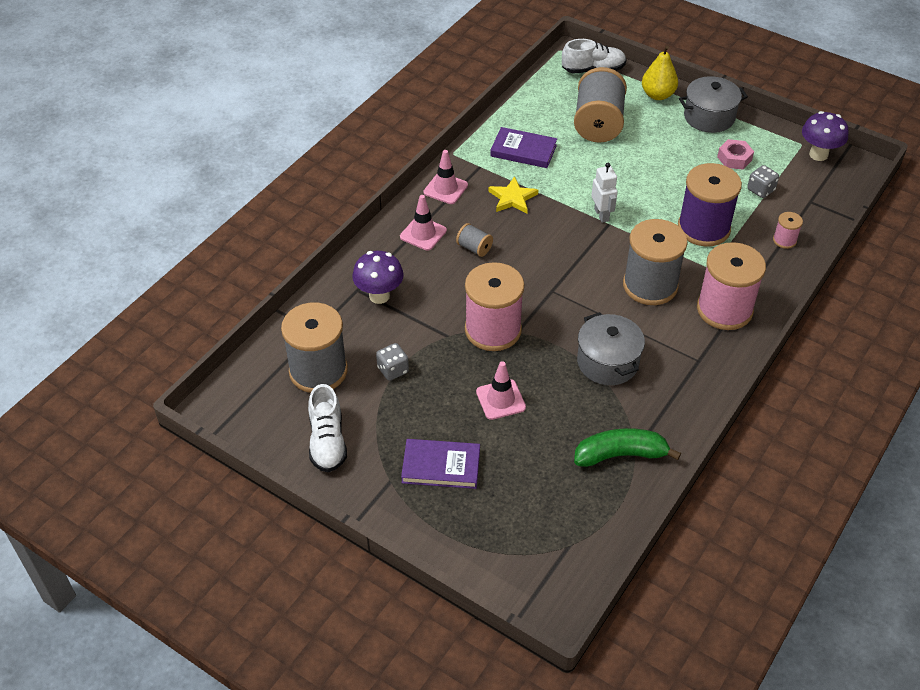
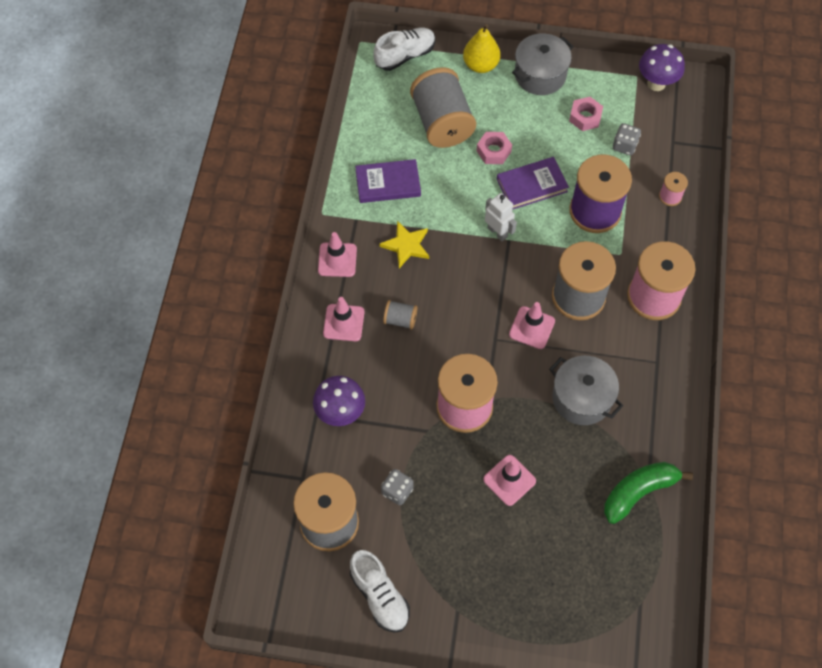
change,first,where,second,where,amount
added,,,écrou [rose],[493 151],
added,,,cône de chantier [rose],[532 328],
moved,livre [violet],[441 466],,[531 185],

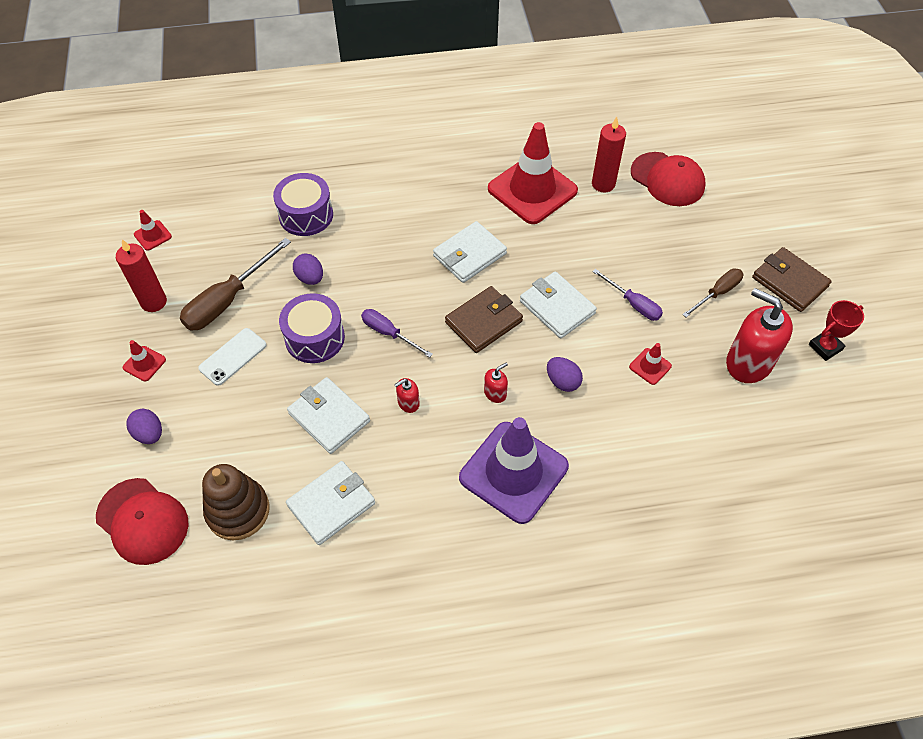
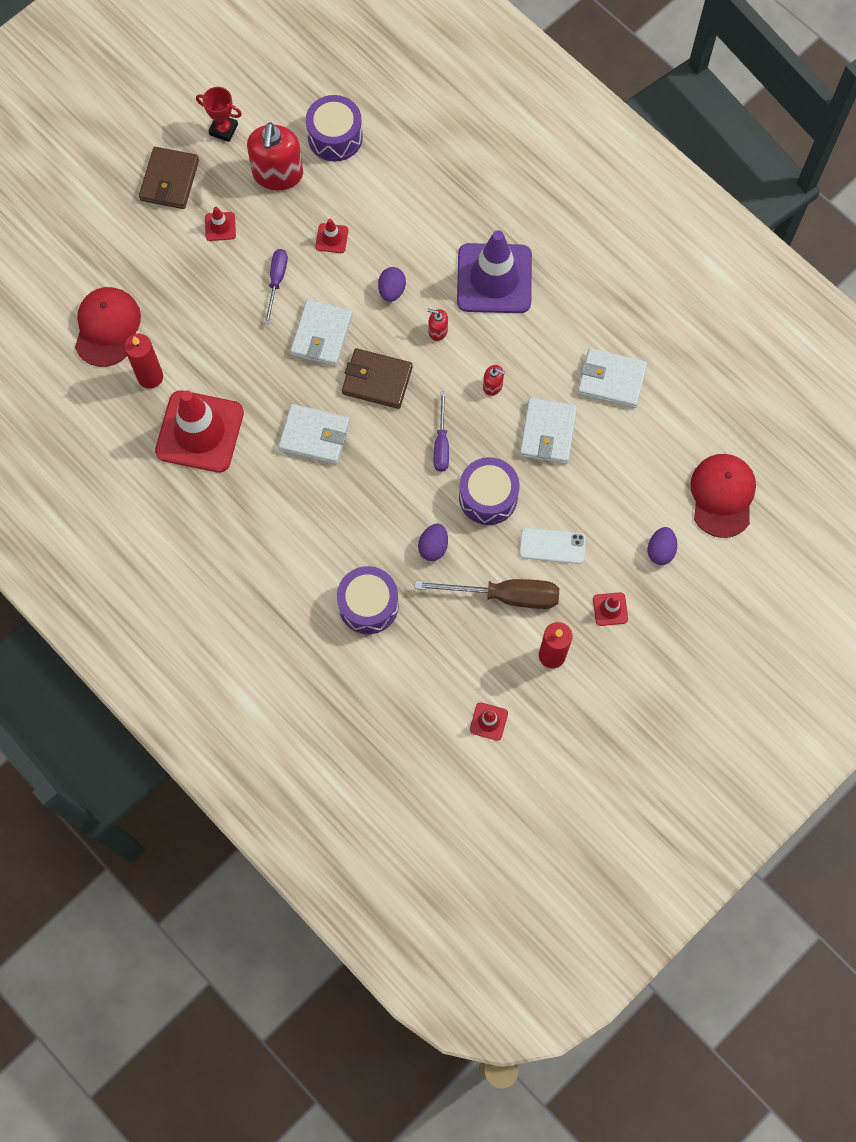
change,first,where,second,where,amount
removed,jouet à empiler [marron],[238 511],,,
added,,,tambour [violet],[335 137],
replaced,tournevis [marron],[717 293],cône de chantier [rouge],[220 226],

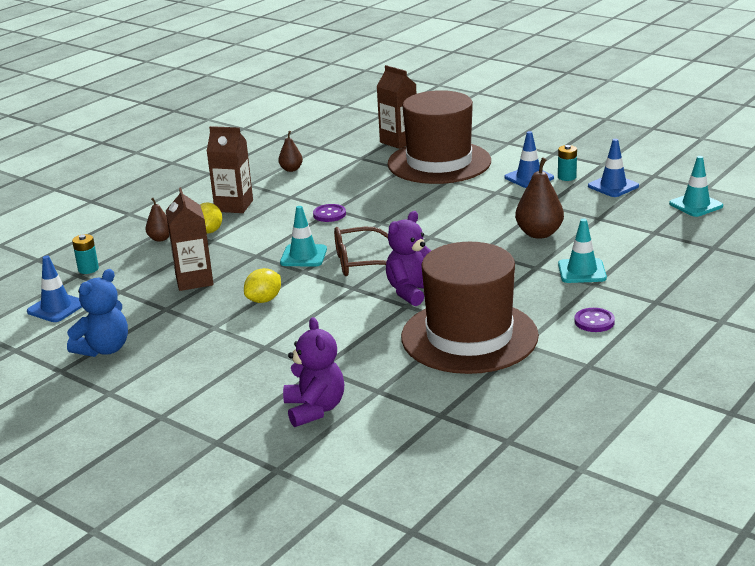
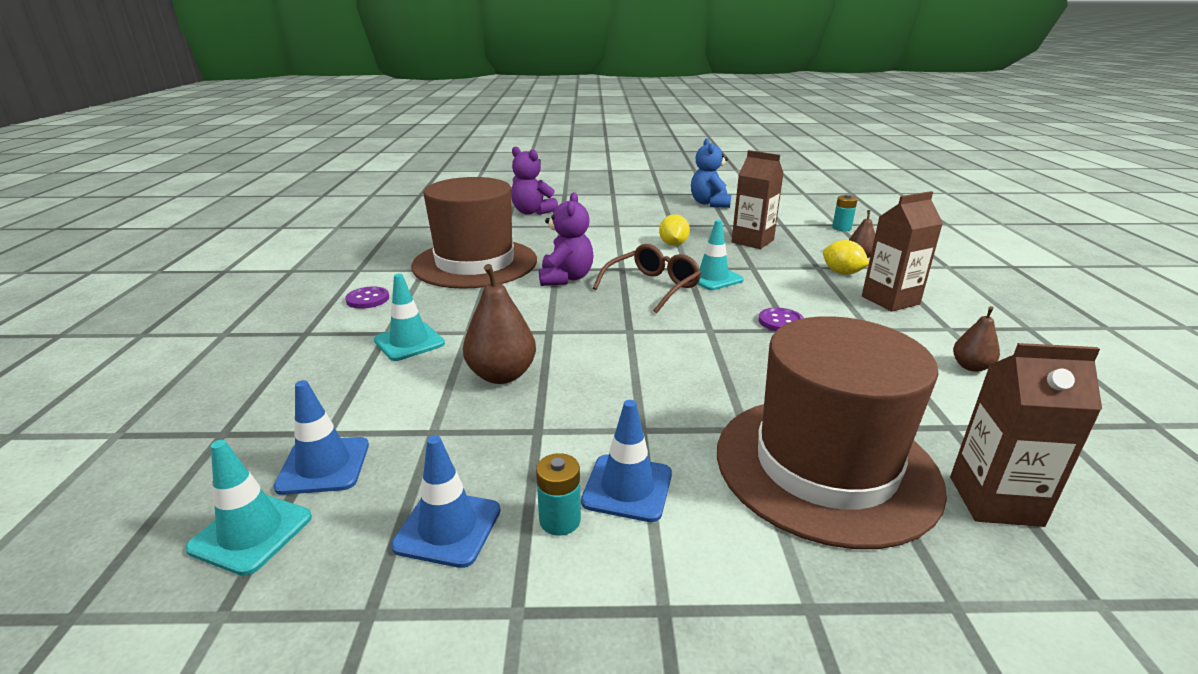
change,first,where,second,where,amount
moved,cône de chantier [bleu],[56 308],,[323 466],

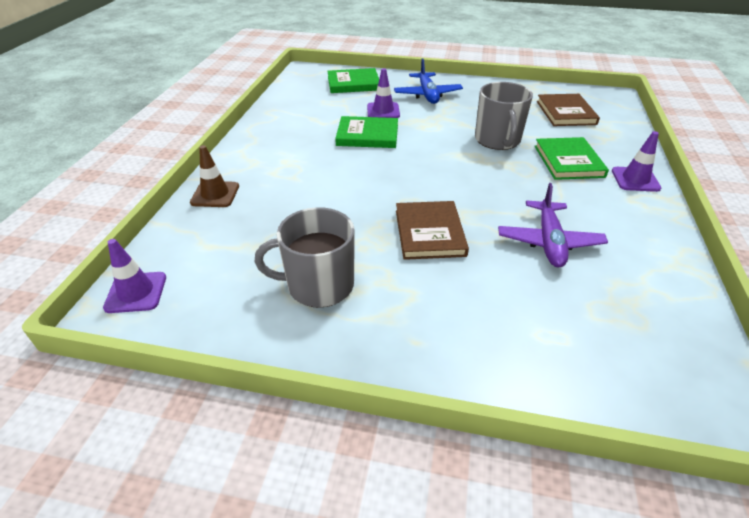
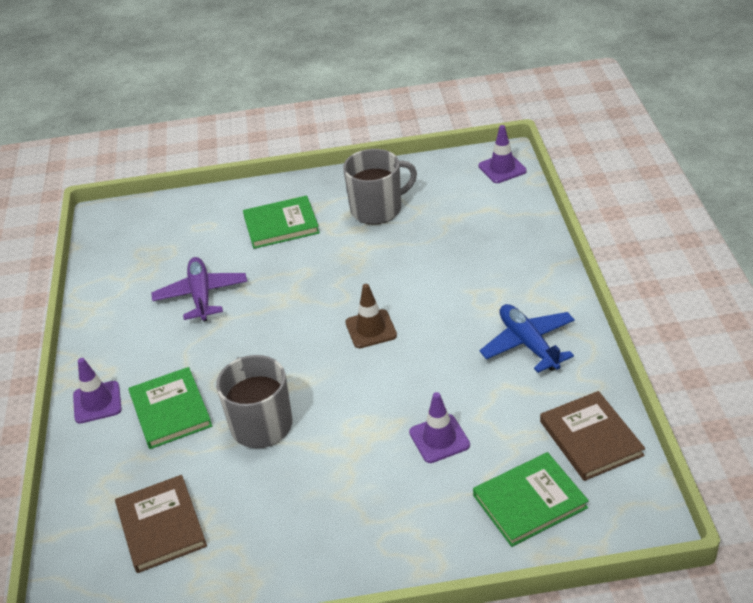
change,first,where,second,where,amount
moved,cône de chantier [marron],[215 194],,[371 329],
moved,livre [vert],[367 135],,[281 225],
moved,avion [bleu],[427 95],,[528 344],
moved,livre [marron],[429 233],,[591 438],

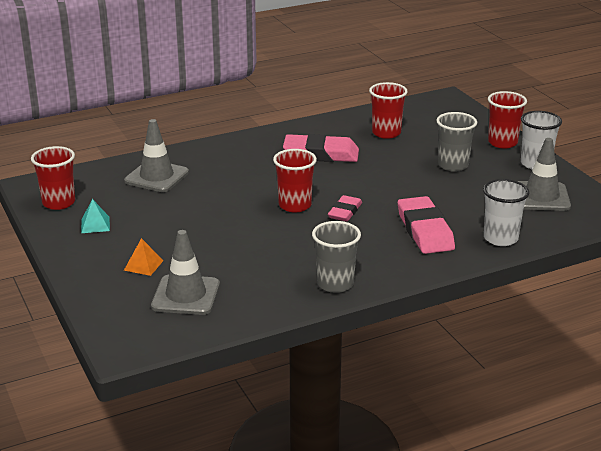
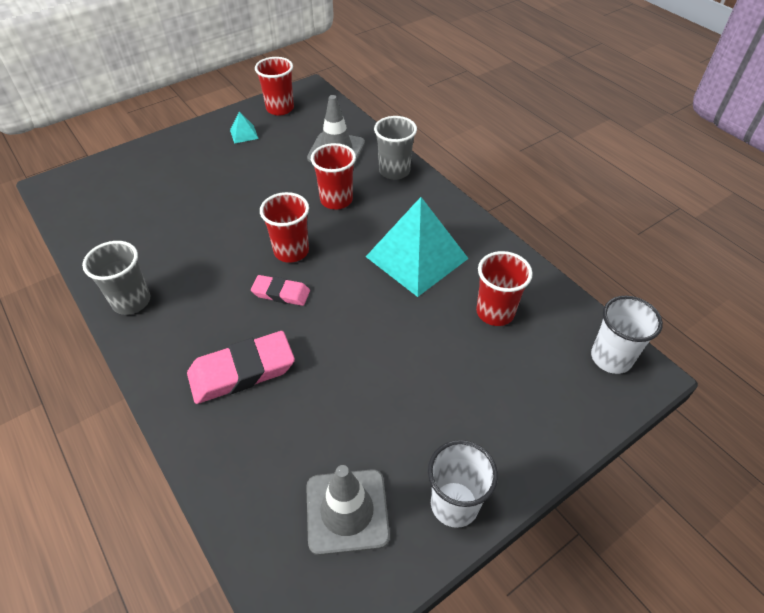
change,first,where,second,where,amount
removed,pyramide [orange],[143 265],,,
removed,cône de chantier [gris],[186 295],,,
moved,gobelet [gris],[453 165],,[394 171],
moved,gobelet [blanc],[500 238],,[611 358],
moved,gobelet [rouge],[502 142],,[336 200],
replaced,gomme [rose],[321 154],pyramide [turquoise],[417 257],

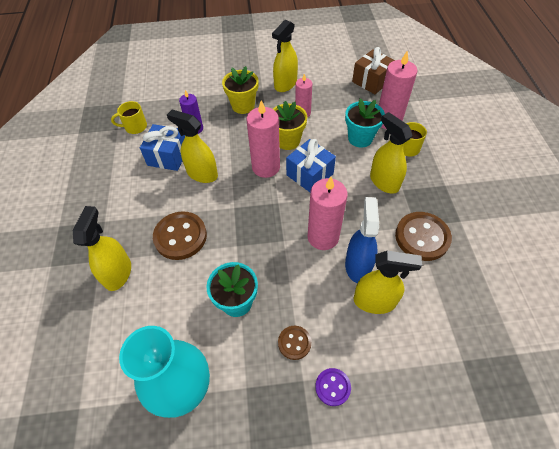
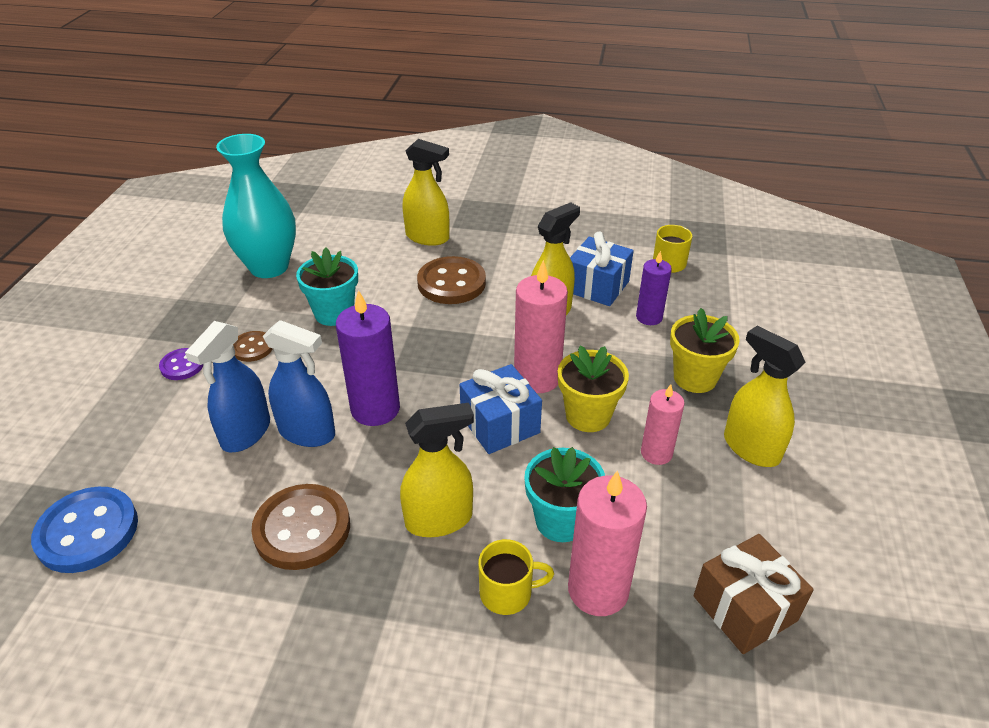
change,first,where,second,where,amount
added,,,bouton [bleu],[87 532],
recoloured,bougie [rose],[323 237],bougie [violet],[375 409],
recoloured,vaporisateur [jaune],[374 301],vaporisateur [bleu],[246 433],

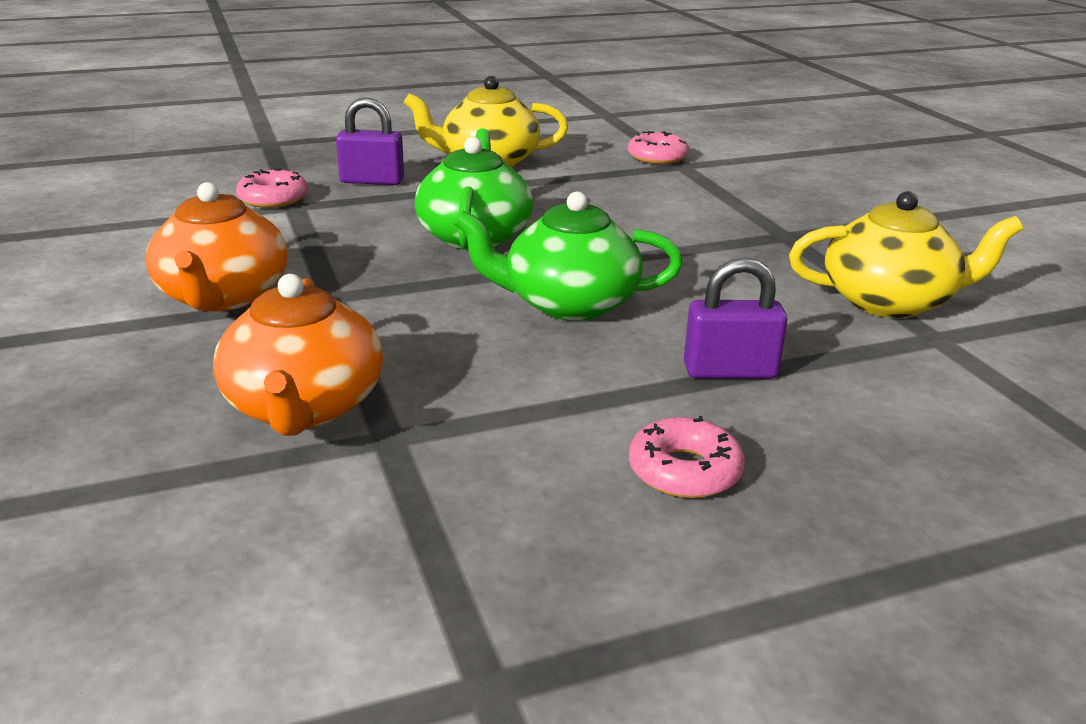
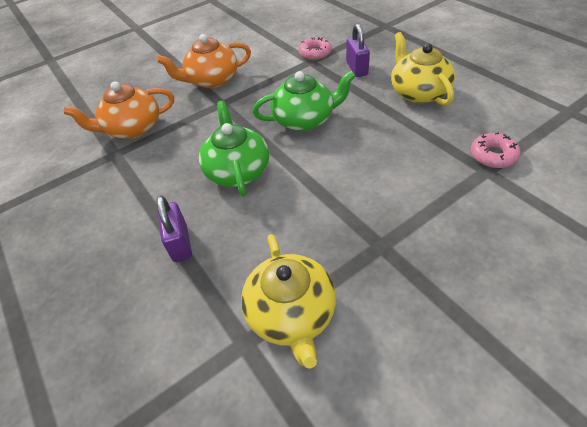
change,first,where,second,where,amount
removed,beignet [rose],[684 471],,,

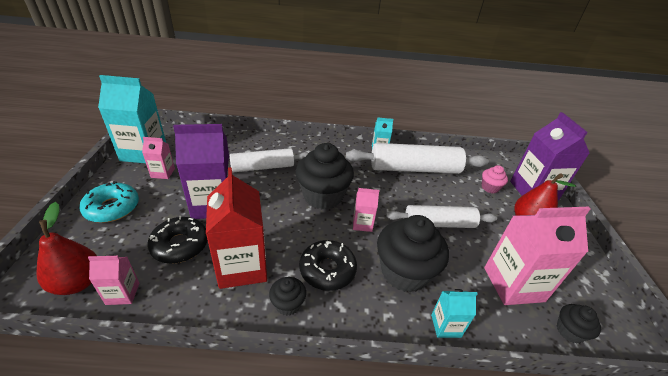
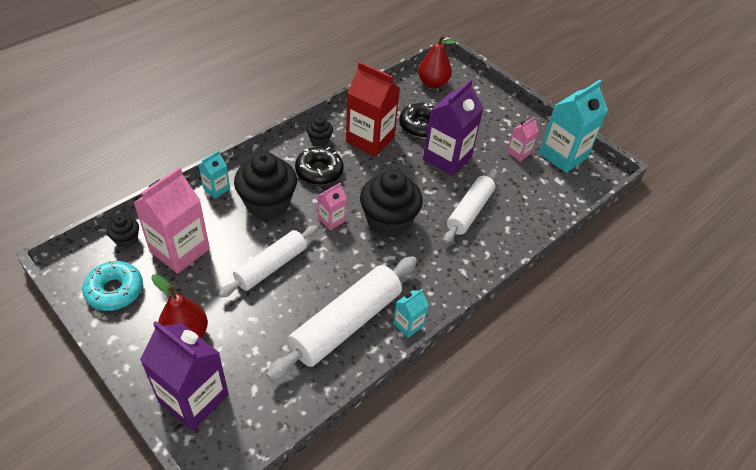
change,first,where,second,where,amount
removed,brique de lait [rose],[123 293],,,
removed,muffin [rose],[490 187],,,
moved,beignet [turquoise],[112 208],,[115 290],

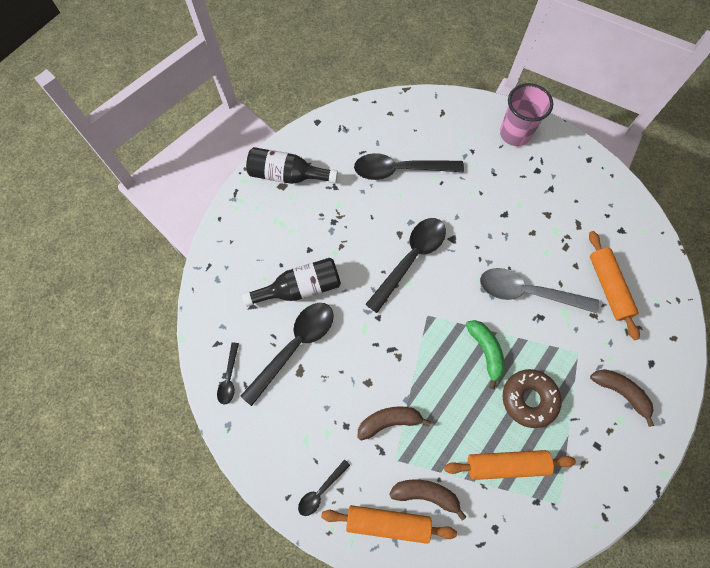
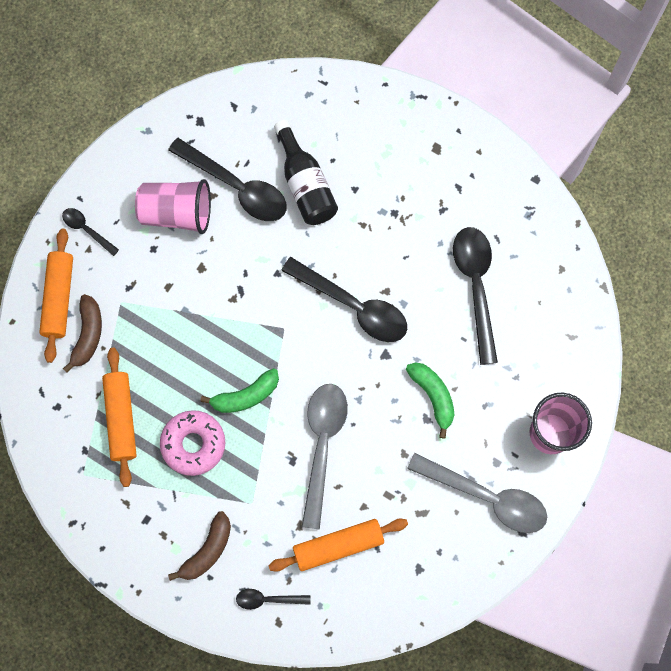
change,first,where,second,where,amount
removed,bouteille [noir],[287 175],,,
removed,banane [marron],[389 421],,,
added,,,gobelet [rose],[177 213],
added,,,banane [vert],[433 396],
added,,,cuillère [gris],[487 497],
moved,cuillère [noir],[229 378],,[267 599],
recoloured,beignet [marron],[529 399],beignet [rose],[193 444],

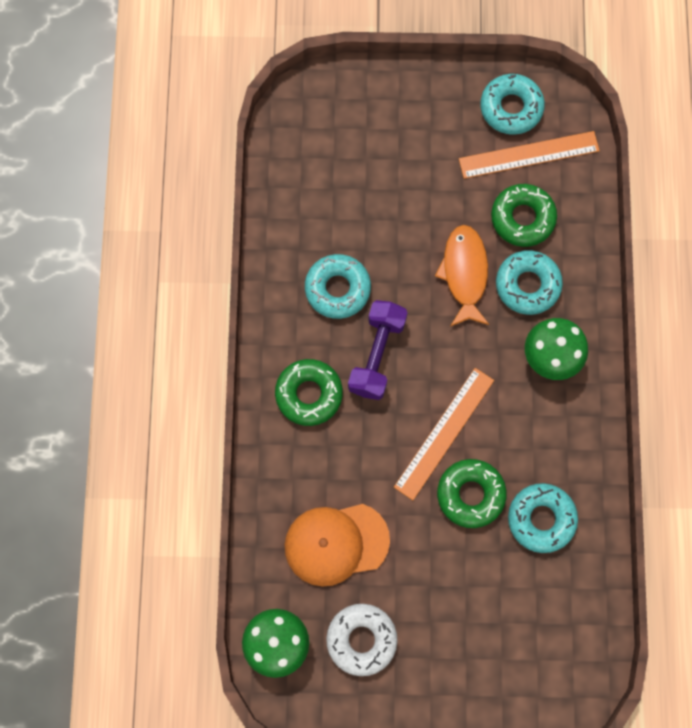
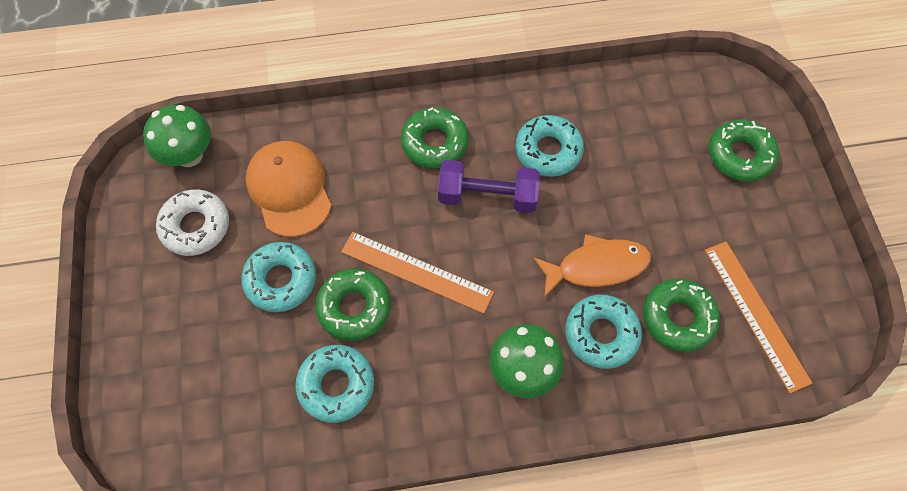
change,first,where,second,where,amount
added,,,beignet [vert],[740 155],
moved,beignet [turquoise],[511 108],,[281 280],

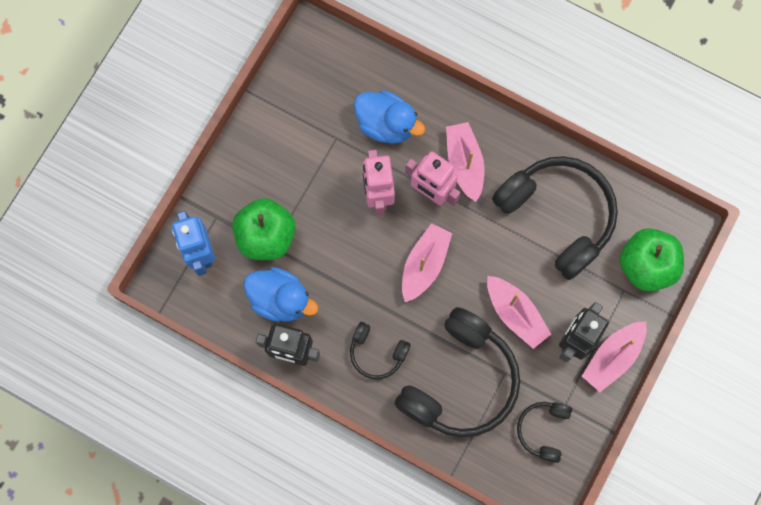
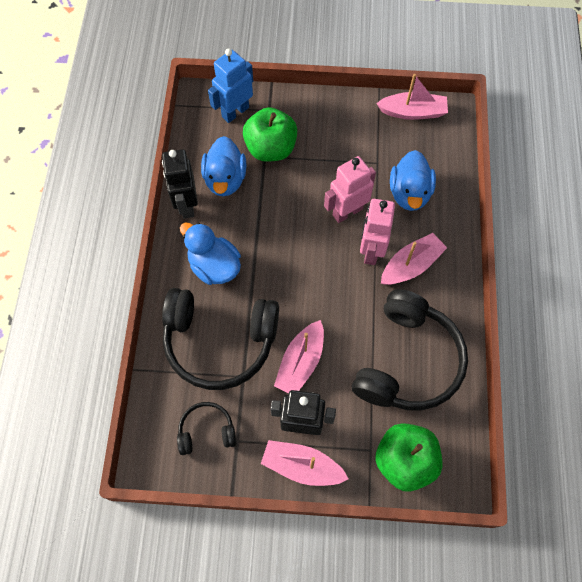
change,first,where,second,where,amount
moved,bateau [rose],[424 265],,[412 112],
replaced,casque audio [noir],[377 352],canard [bleu],[214 266],

